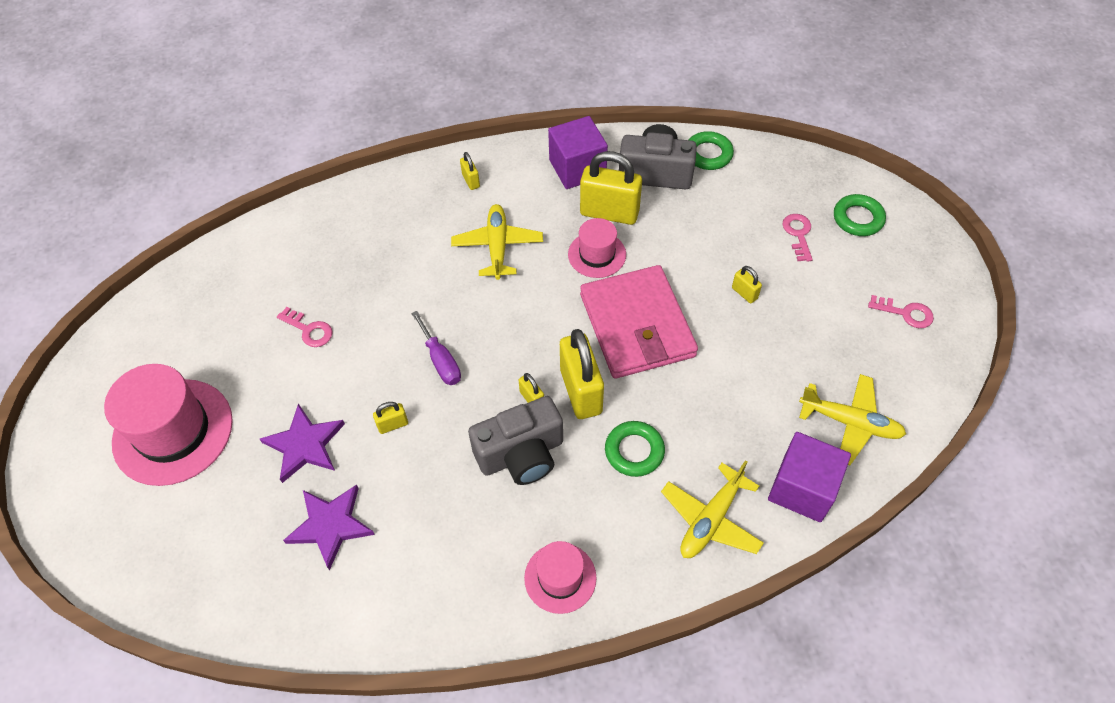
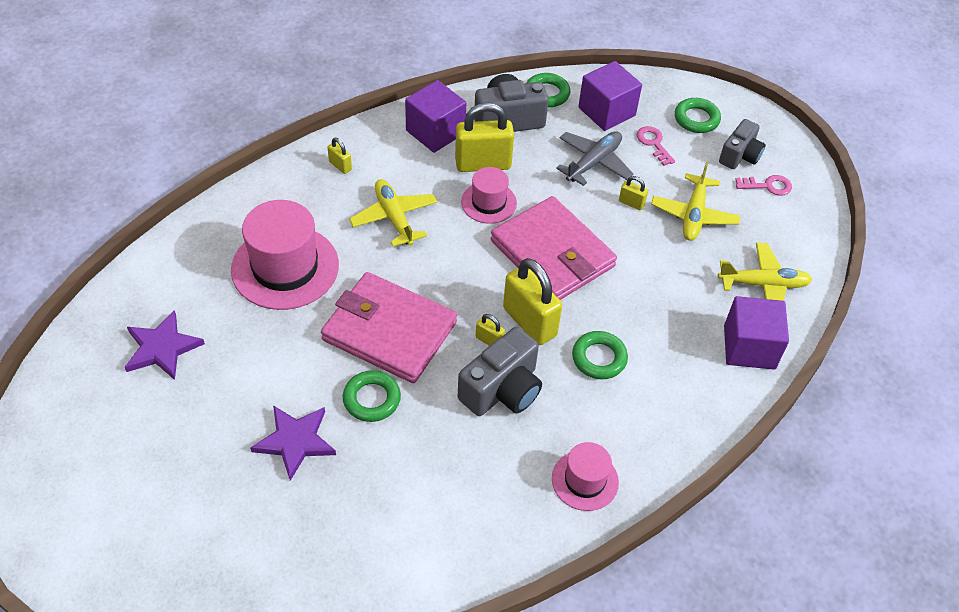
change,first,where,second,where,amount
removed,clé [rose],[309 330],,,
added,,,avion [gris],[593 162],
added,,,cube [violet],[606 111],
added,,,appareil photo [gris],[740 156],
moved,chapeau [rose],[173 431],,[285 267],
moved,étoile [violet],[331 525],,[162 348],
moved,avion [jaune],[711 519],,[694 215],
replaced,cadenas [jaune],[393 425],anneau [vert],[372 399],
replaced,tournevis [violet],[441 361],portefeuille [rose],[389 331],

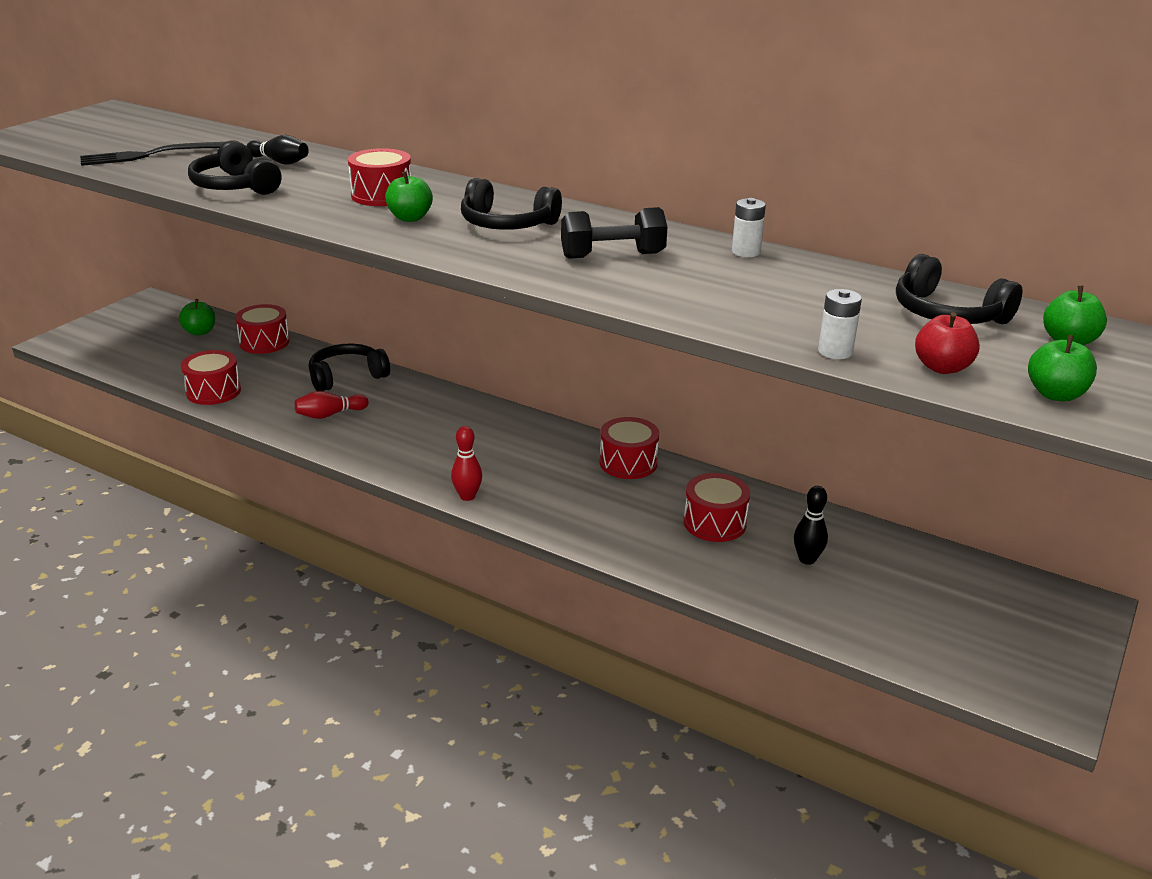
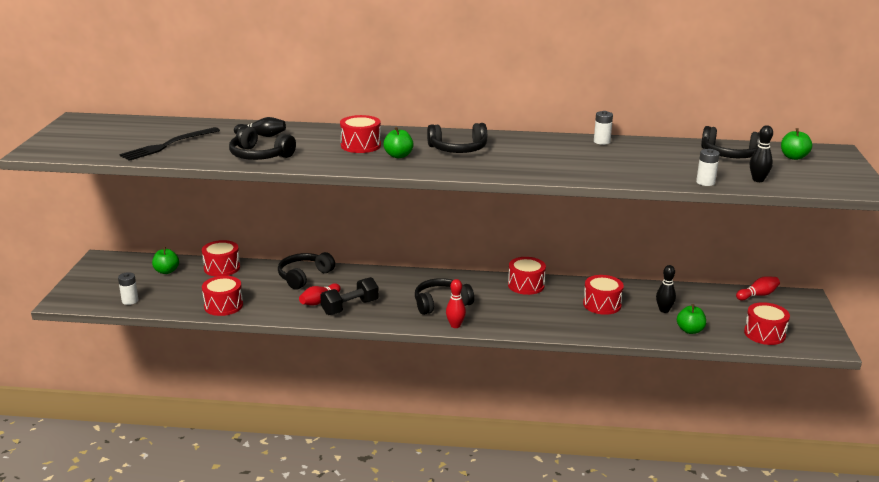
change,first,where,second,where,amount
added,,,pile [blanc],[130 301],
added,,,casque audio [noir],[441 303],
added,,,quille [rouge],[758 295],
added,,,tambour [rouge],[764 334],
moved,haltère [noir],[612 255],,[350 307],
moved,pomme [vert],[1055 394],,[690 330],
replaced,pomme [rouge],[942 367],quille [noir],[758 180],

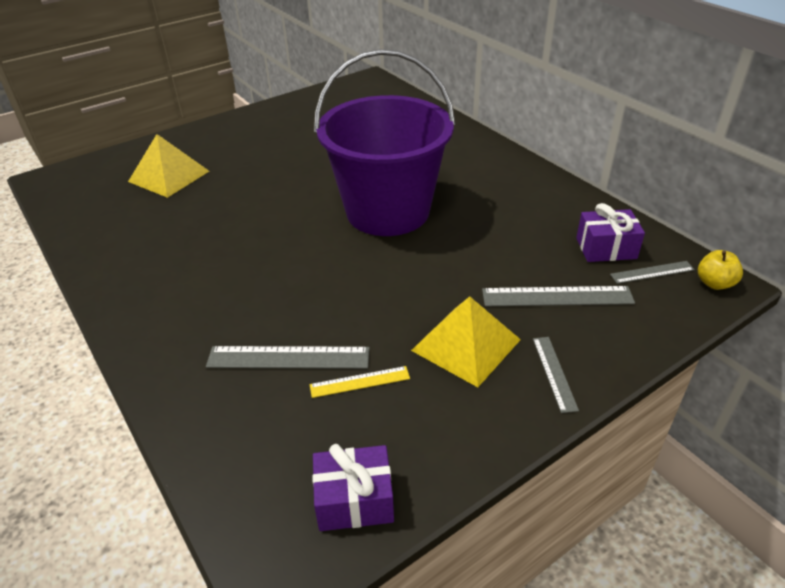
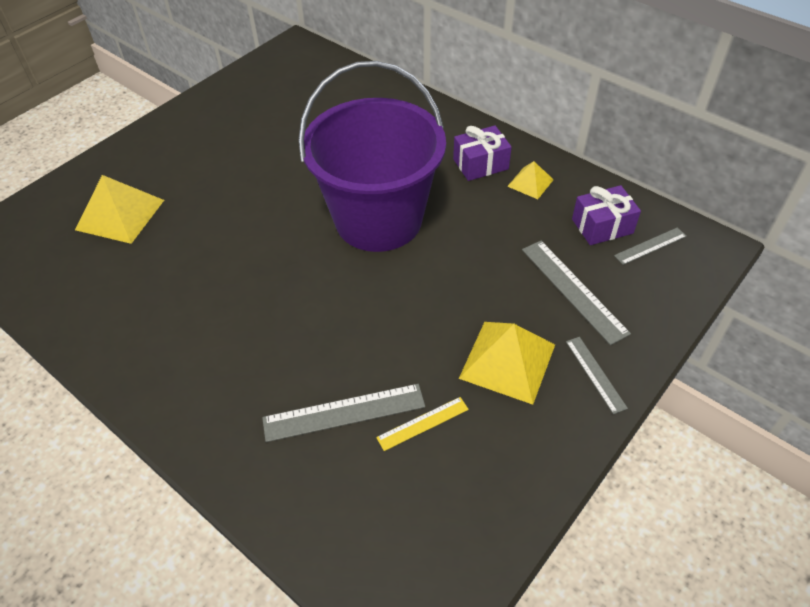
change,first,where,second,where,amount
removed,pomme [jaune],[714 283],,,
added,,,pyramide [jaune],[530 183],
moved,cadeau [violet],[354 500],,[480 164],
turned,règle [gris],[557 296],,[573 290],75 degrees clockwise

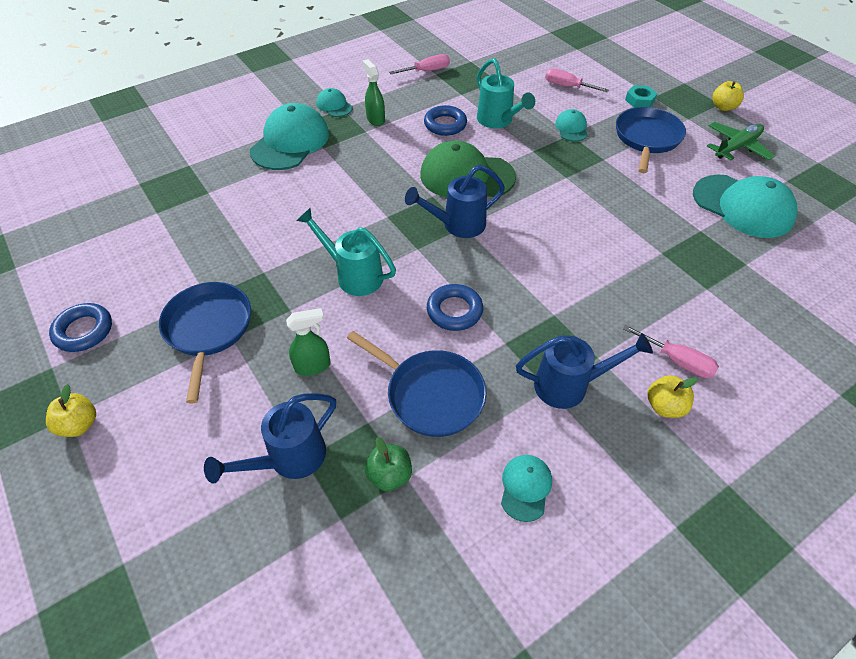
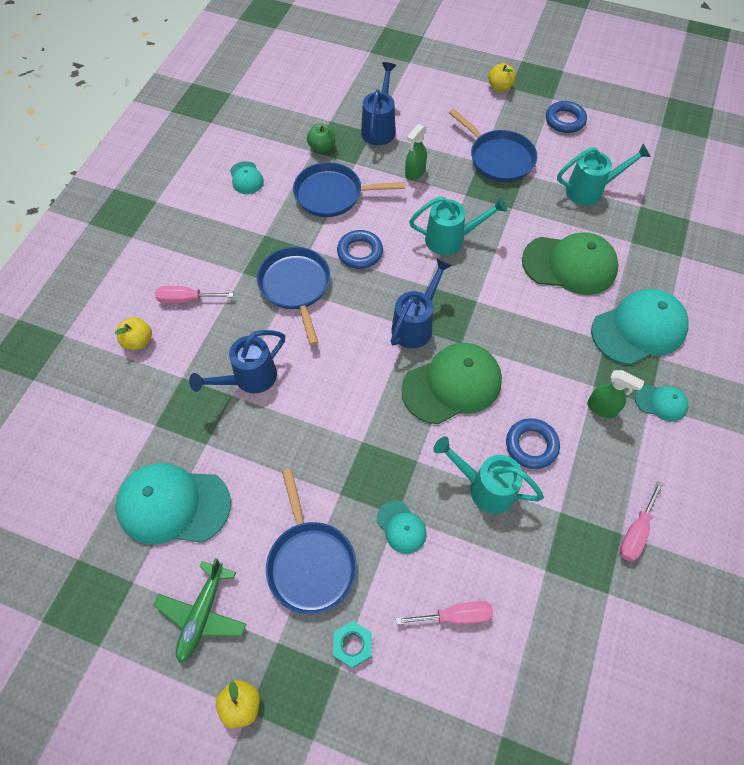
change,first,where,second,where,amount
added,,,poêle [bleu],[295 286],
added,,,casquette [vert],[570 265],
added,,,arrosoir [turquoise],[590 190],
moved,arrosoir [bleu],[569 385],,[249 378],
moved,pomme [jaune],[664 406],,[138 341],
turned,casquette [turquoise],[290 142],,[639 329],105 degrees counterclockwise

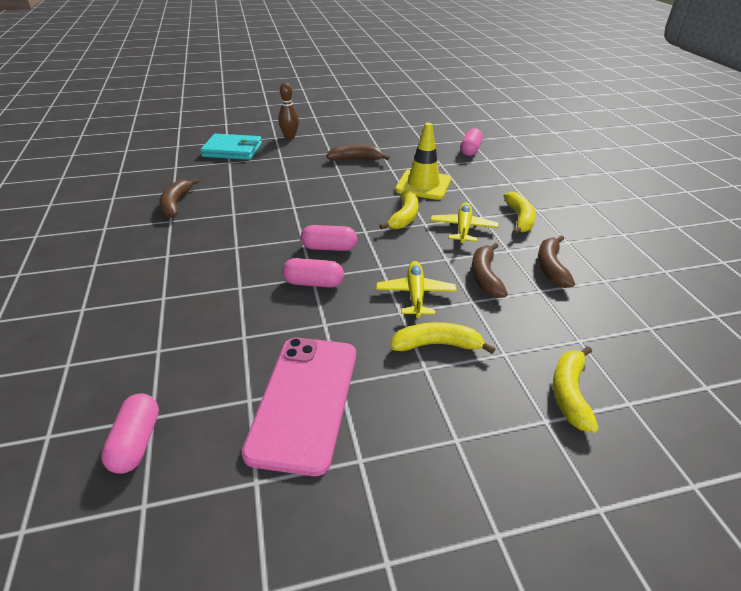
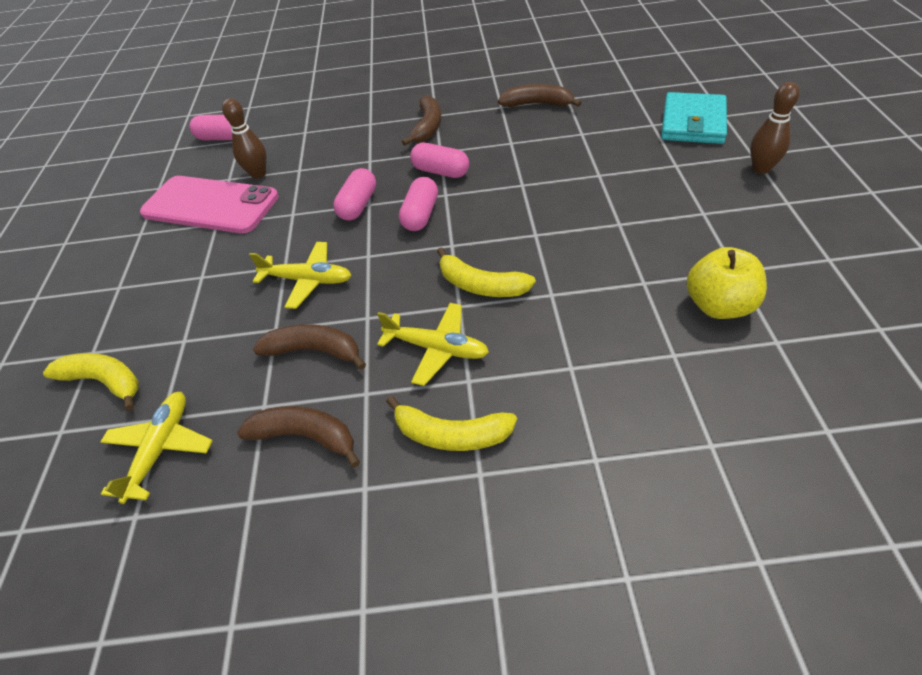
change,first,where,second,where,amount
removed,banane [jaune],[437 344],,,
removed,cône de chantier [jaune],[423 185],,,
added,,,avion [jaune],[161 449],
added,,,quille [marron],[258 174],
added,,,pomme [jaune],[718 306],
moved,banane [marron],[356 159],,[428 127],
moved,gélule [rose],[470 150],,[441 171],

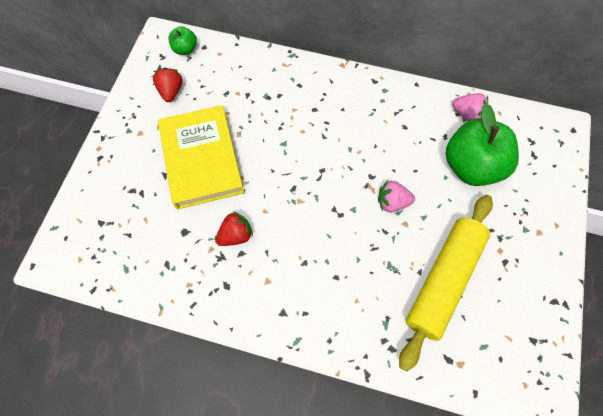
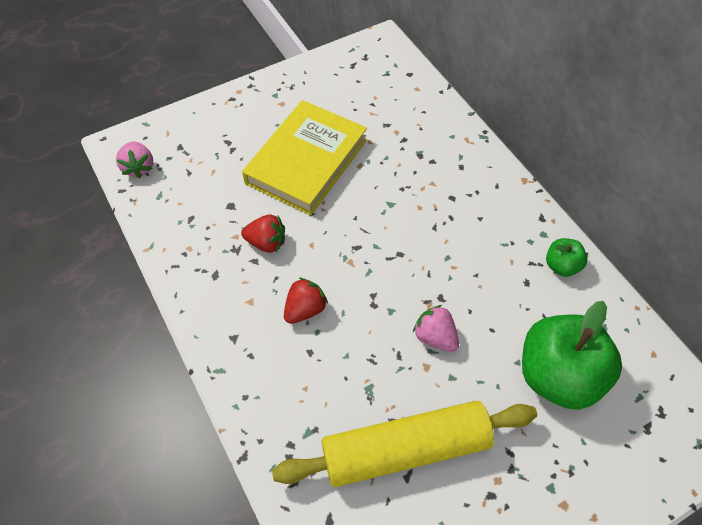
change,first,where,second,where,amount
moved,fraise [rouge],[171 91],,[305 309],
moved,pomme [vert],[185 49],,[561 266],
moved,fraise [rose],[466 114],,[139 167],

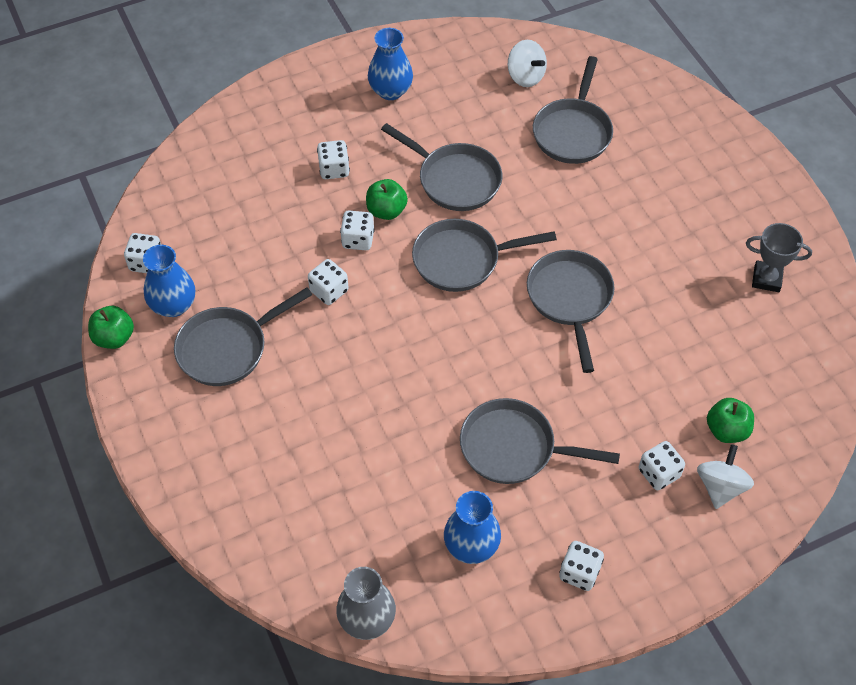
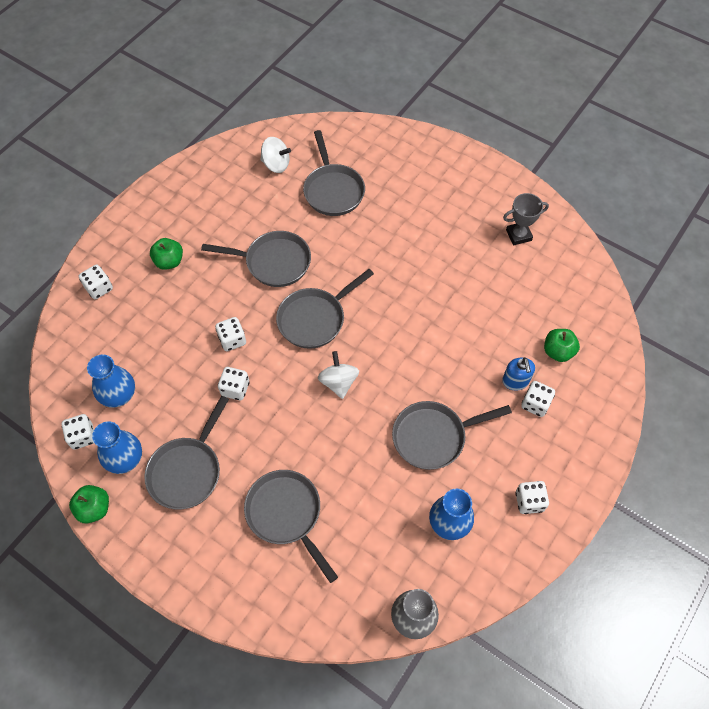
change,first,where,second,where,amount
added,,,distributeur de savon [bleu],[515 381],
moved,dé [blanc],[334 169],,[99 288],
moved,pomme [vert],[386 211],,[169 261],
moved,vase [bleu],[390 91],,[119 395],
moved,poêle [gris],[570 299],,[286 514],
moved,toupie [blanc],[720 487],,[338 382],

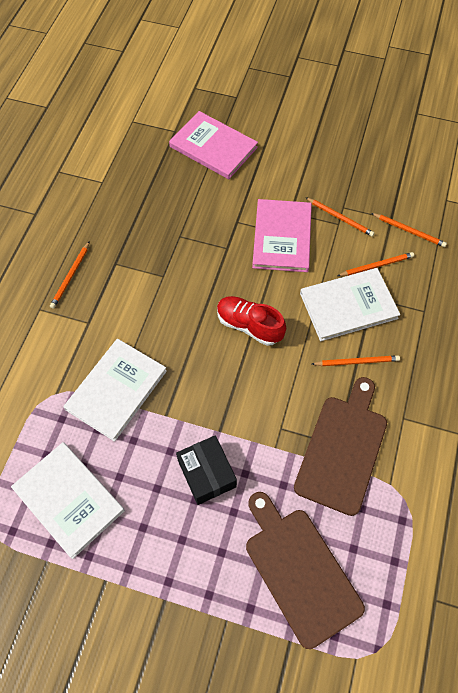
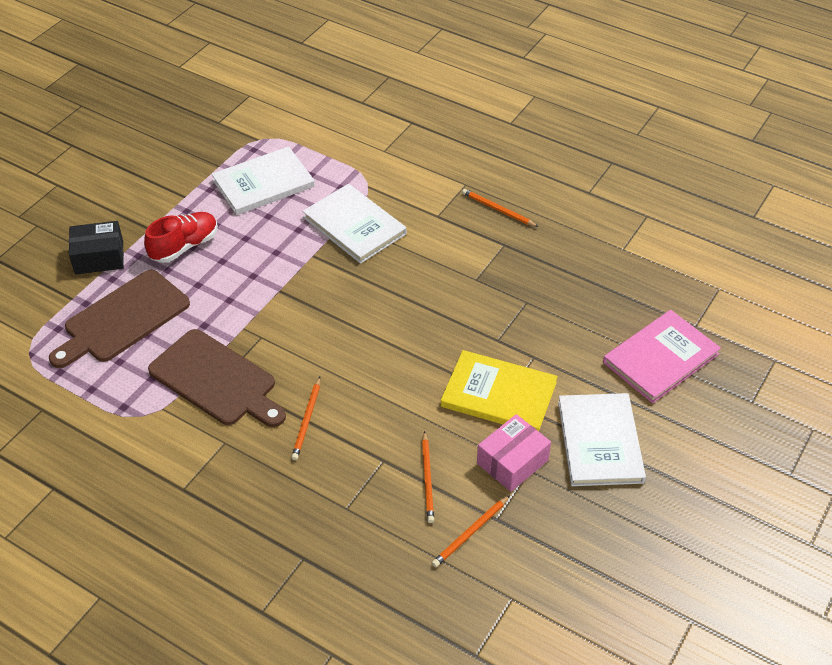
change,first,where,second,where,amount
moved,boîte [noir],[207 474],,[99 257],
moved,chaussure [rouge],[249 326],,[184 246],
moved,livre [blanc],[348 305],,[600 441],
replaced,crayon [orange],[340 218],boîte [rose],[512 462],
recoloured,livre [rose],[282 237],livre [jaune],[498 394],
turned,planche à découper [marron],[300 570],,[123 319],150 degrees clockwise

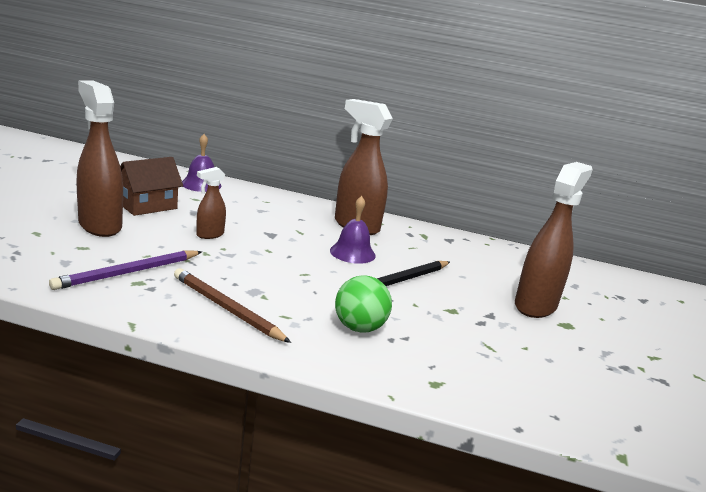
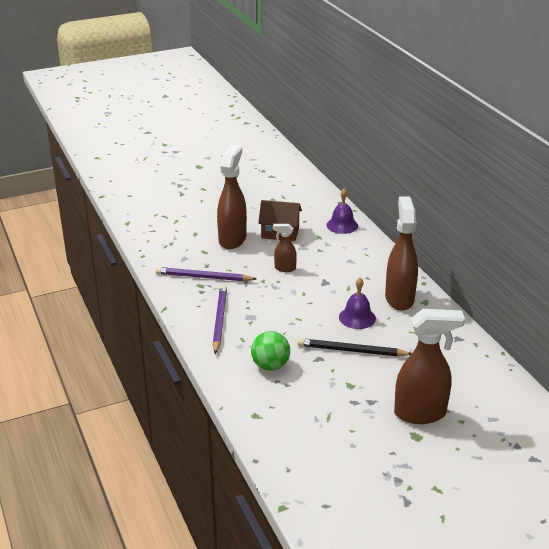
change,first,where,second,where,amount
recoloured,crayon [marron],[226 309],crayon [violet],[219 320],

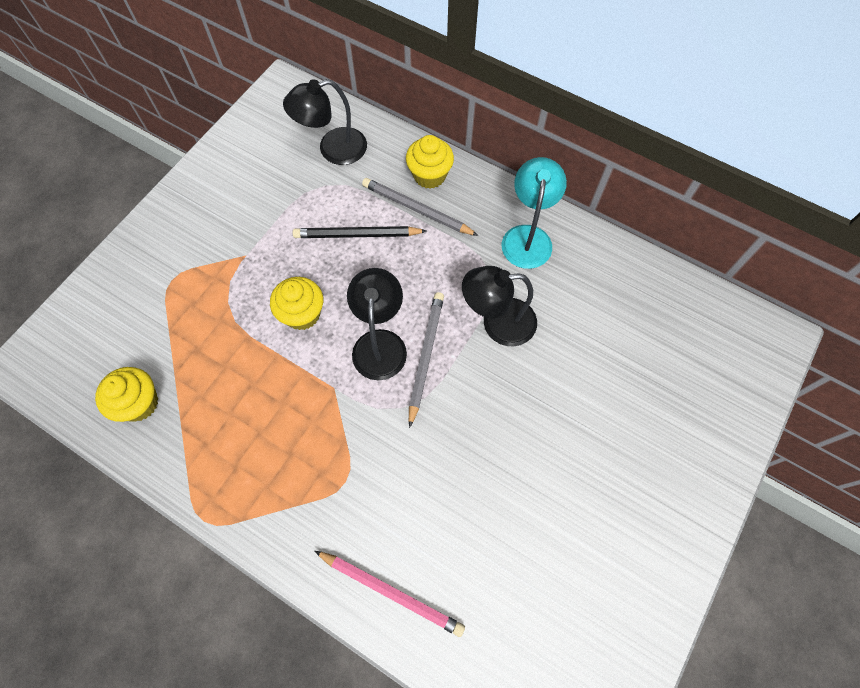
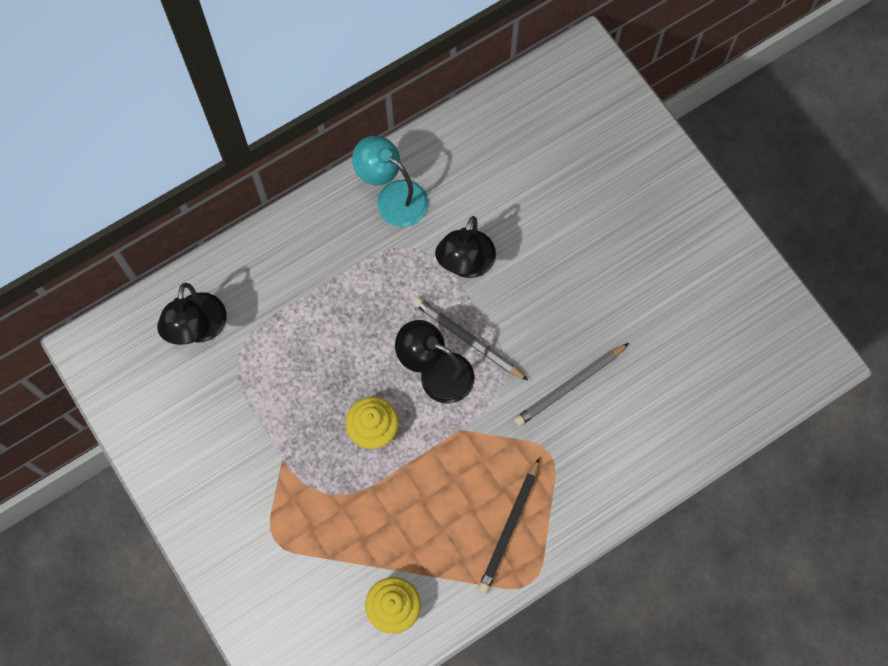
change,first,where,second,where,amount
removed,crayon [rose],[391 592],,,
removed,muffin [jaune],[429 175],,,
moved,crayon [noir],[357 234],,[509 527],
moved,crayon [gris],[417 209],,[569 385],

